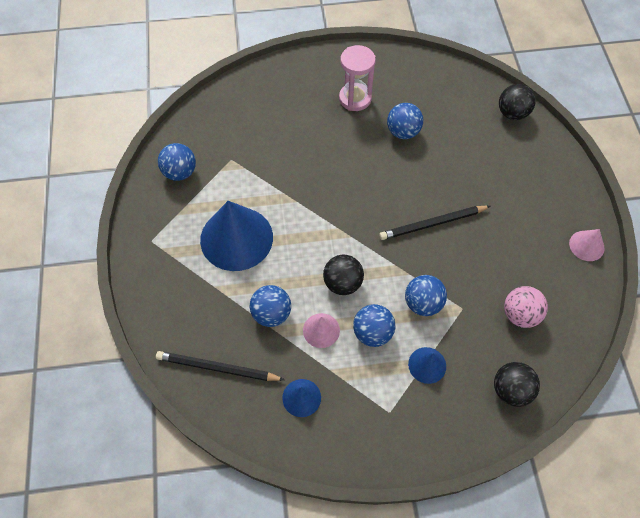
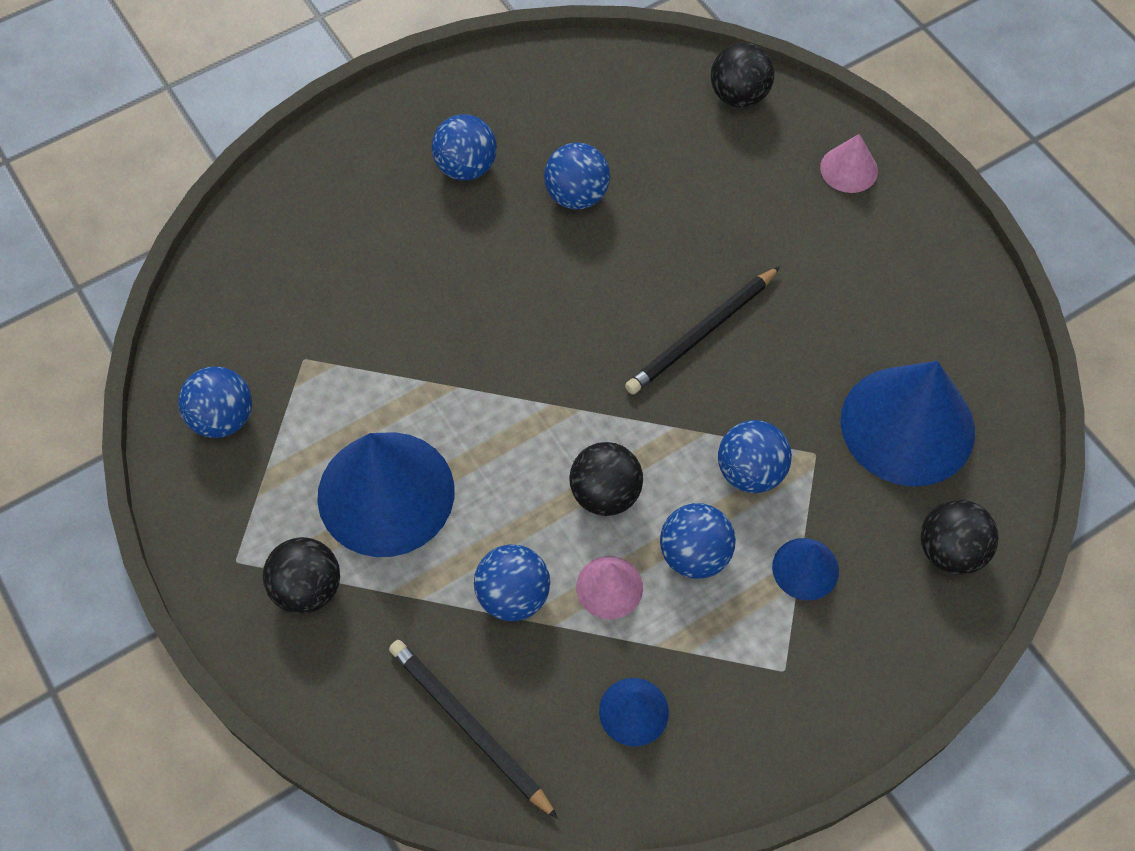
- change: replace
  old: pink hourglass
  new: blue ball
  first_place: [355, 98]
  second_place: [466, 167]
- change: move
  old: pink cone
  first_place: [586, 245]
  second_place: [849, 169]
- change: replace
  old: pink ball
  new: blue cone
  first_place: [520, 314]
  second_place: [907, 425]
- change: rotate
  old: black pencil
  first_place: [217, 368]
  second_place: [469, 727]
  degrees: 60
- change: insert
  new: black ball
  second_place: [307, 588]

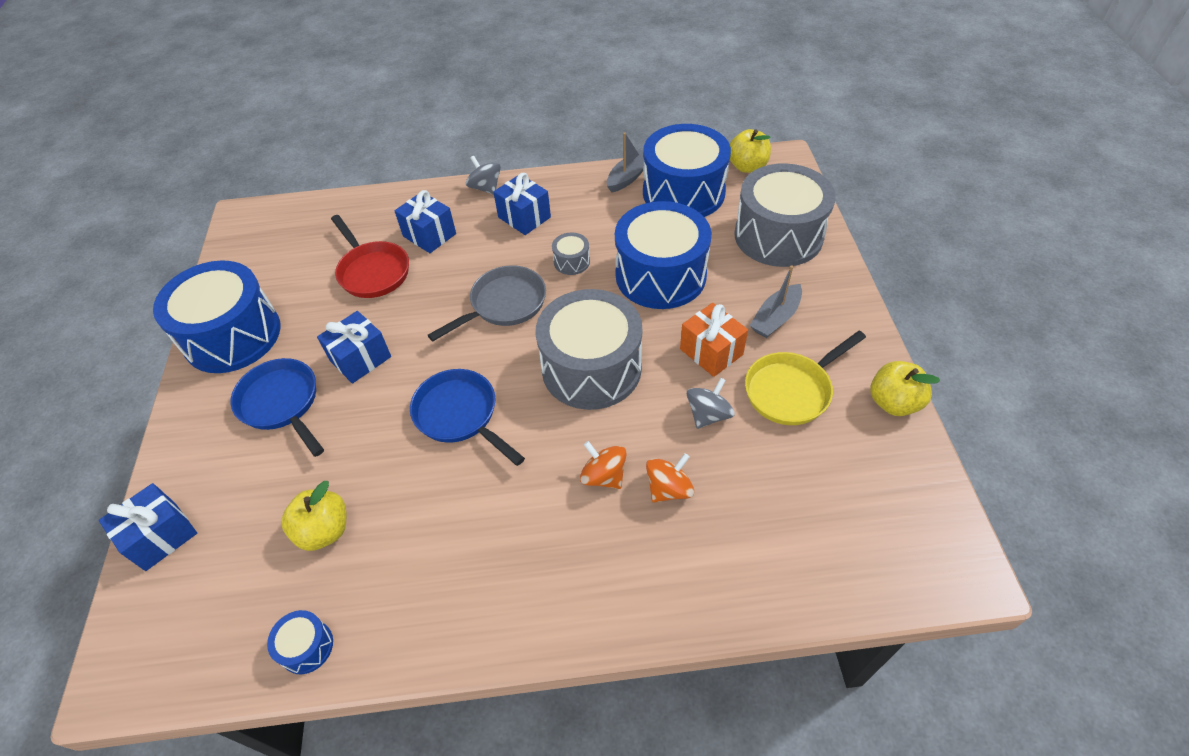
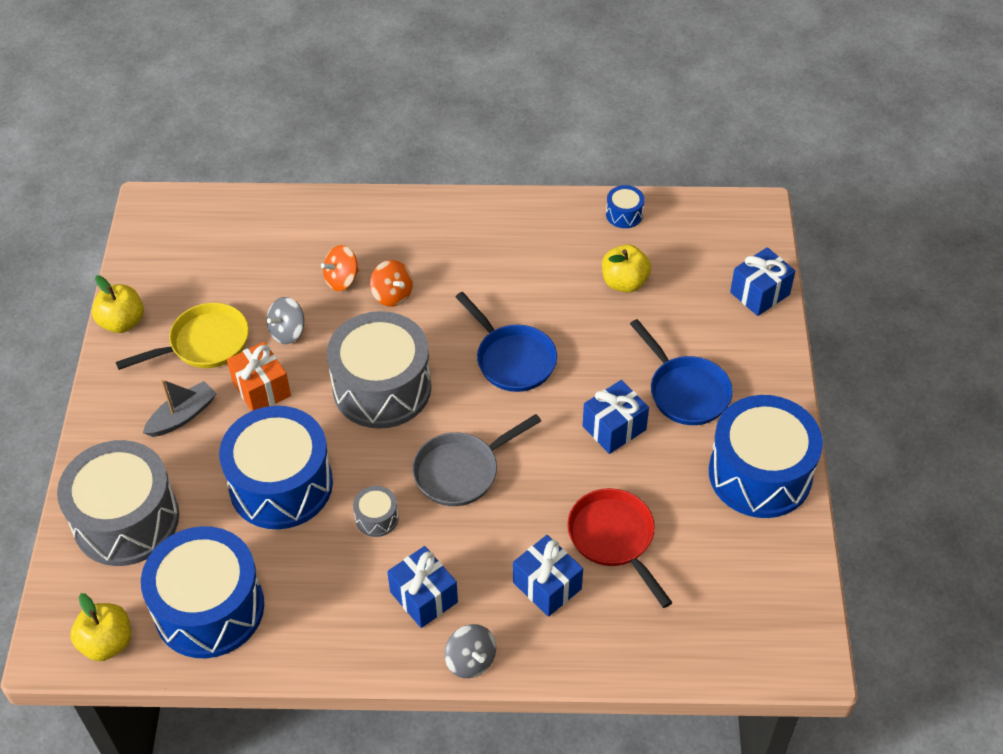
- change: delete
  old: grey boat
  first_place: [629, 177]

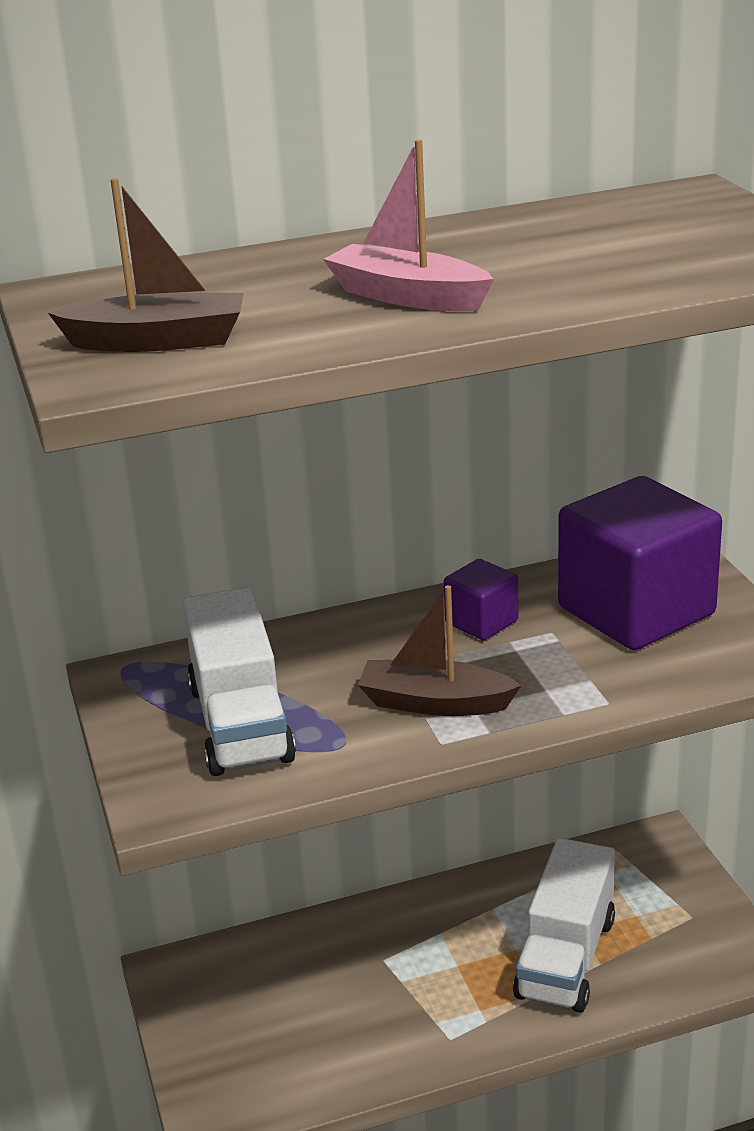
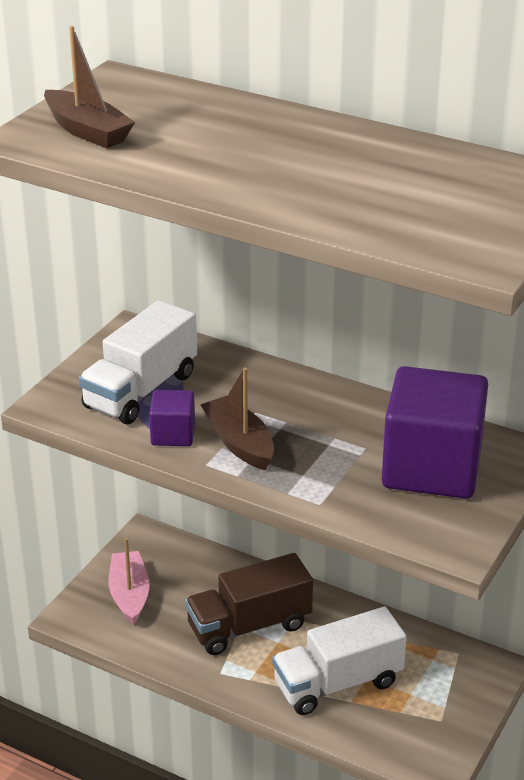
- change: move
  old: pink boat
  first_place: [408, 297]
  second_place: [129, 595]
- change: move
  old: purple cube
  first_place: [481, 622]
  second_place: [173, 434]
- change: insert
  new: brown truck
  second_place: [249, 626]

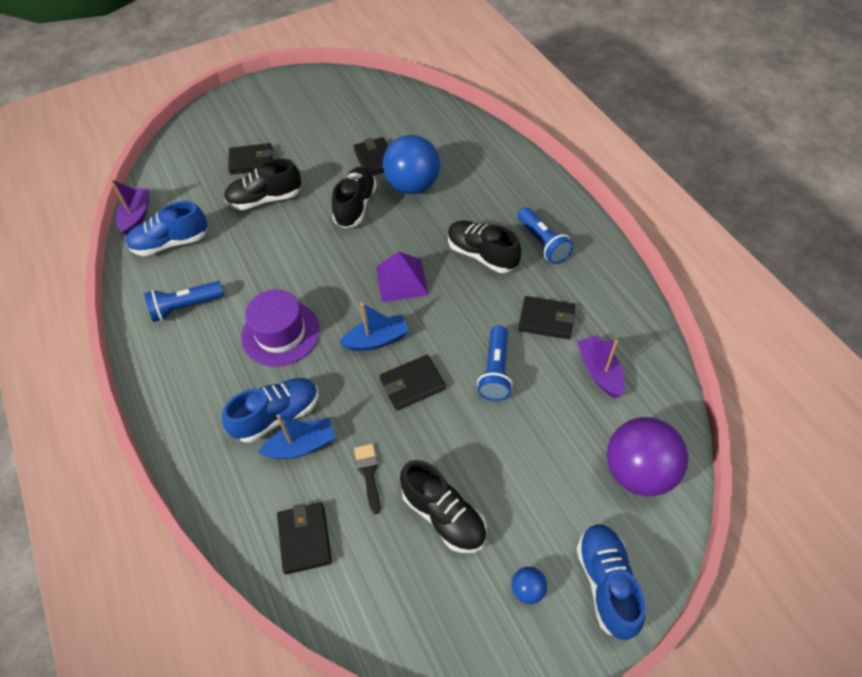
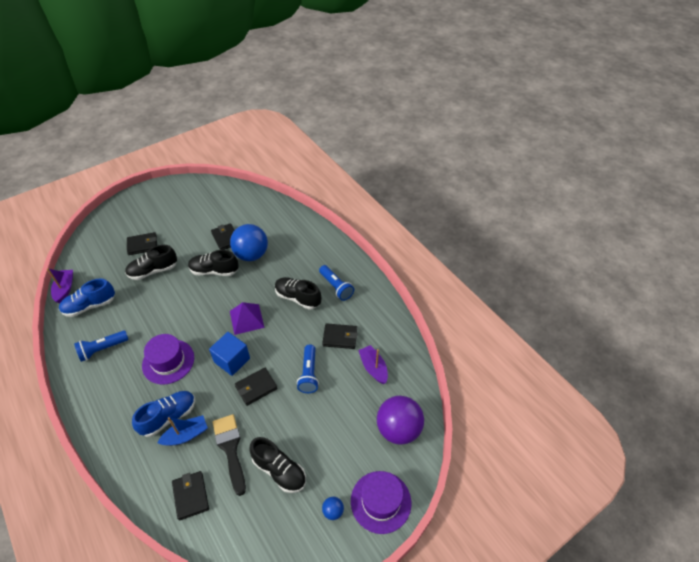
- change: rotate
  old: black shoe
  first_place: [355, 206]
  second_place: [214, 271]
  degrees: -90
- change: replace
  old: blue boat
  new: blue cube
  first_place: [377, 340]
  second_place: [232, 360]
- change: resize
  old: black brush
  first_place: [368, 473]
  second_place: [230, 448]
  factor: 1.77
- change: replace
  old: blue shoe
  new: purple hat
  first_place: [606, 583]
  second_place: [380, 501]

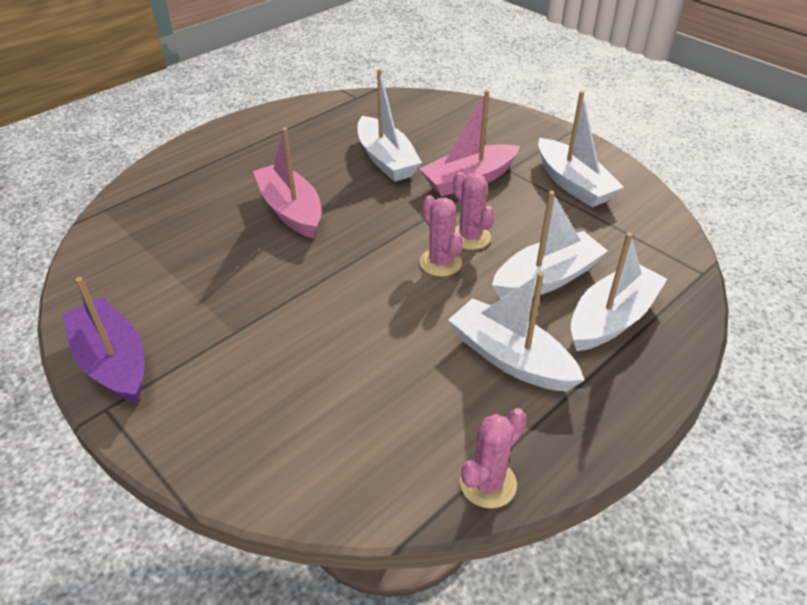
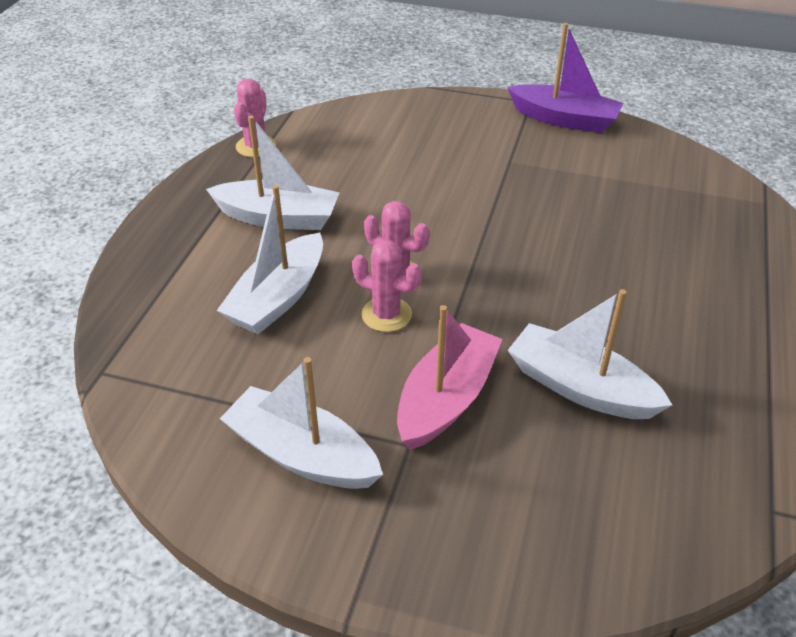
- change: delete
  old: pink boat
  first_place: [291, 210]
- change: delete
  old: white boat
  first_place: [611, 318]

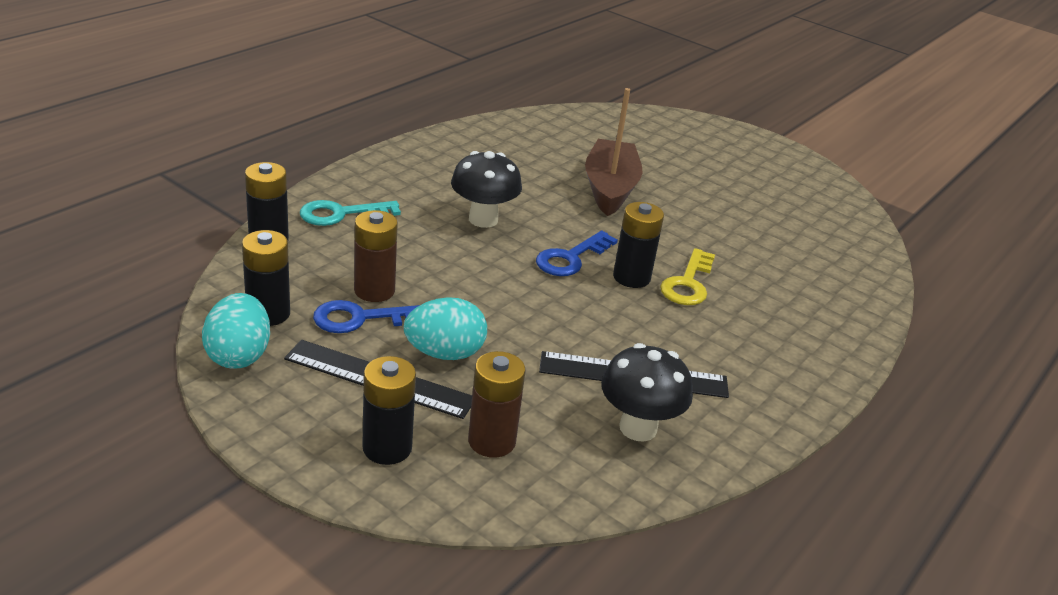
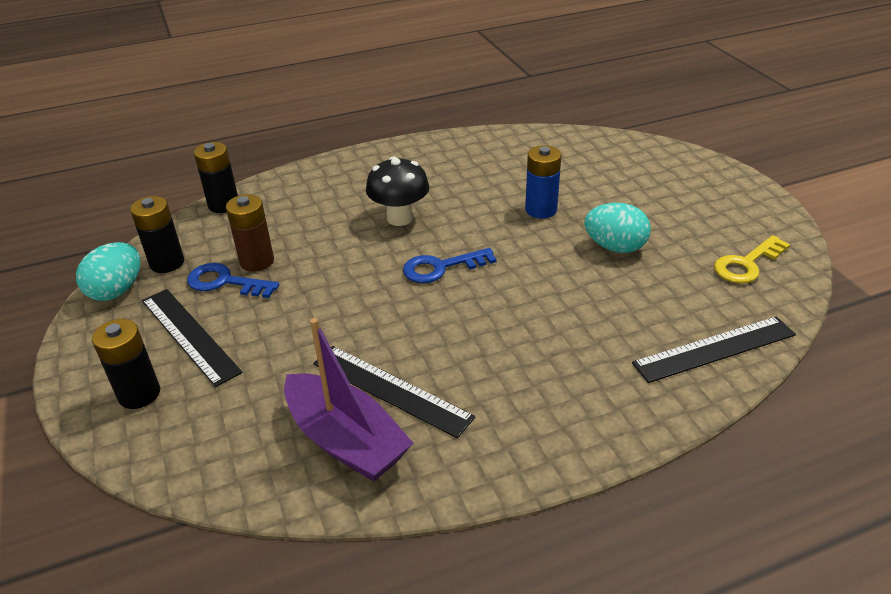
- change: replace
  old: brown boat
  new: blue battery
  first_place: [610, 188]
  second_place: [541, 210]
- change: delete
  old: turquoise key
  first_place: [341, 214]
- change: delete
  old: black battery
  first_place: [631, 277]
- change: move
  old: yellow key
  first_place: [688, 283]
  second_place: [747, 264]
- change: move
  old: turquoise egg
  first_place: [444, 353]
  second_place: [615, 247]
- change: replace
  old: black mushroom
  new: purple boat
  first_place: [638, 428]
  second_place: [346, 440]
- change: delete
  old: brown battery
  first_place: [491, 441]
- change: insert
  new: black ruler
  second_place: [714, 348]

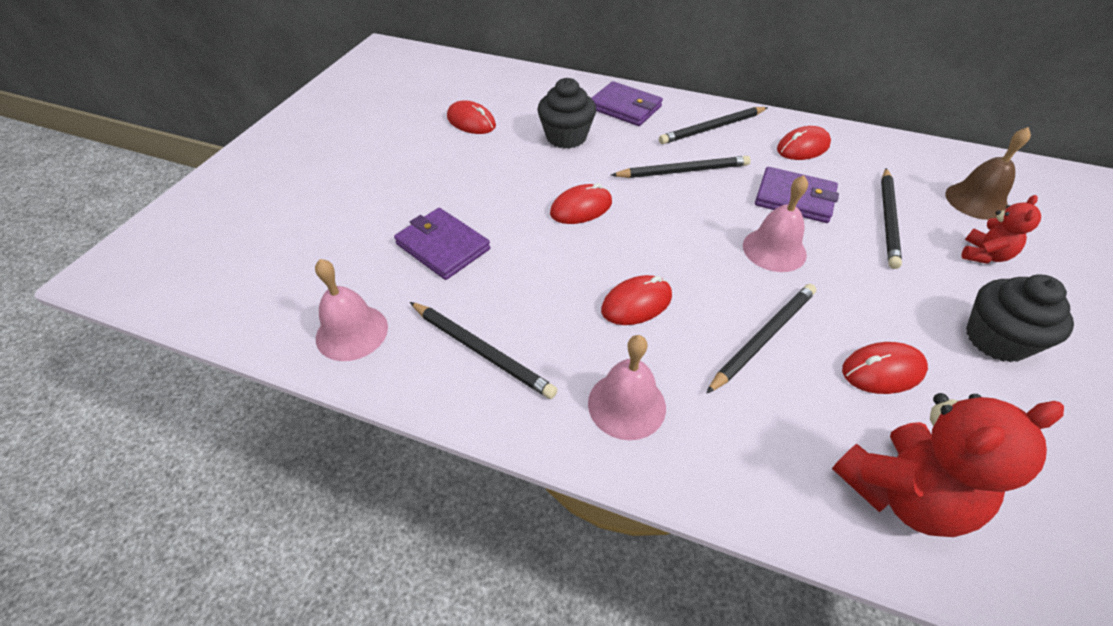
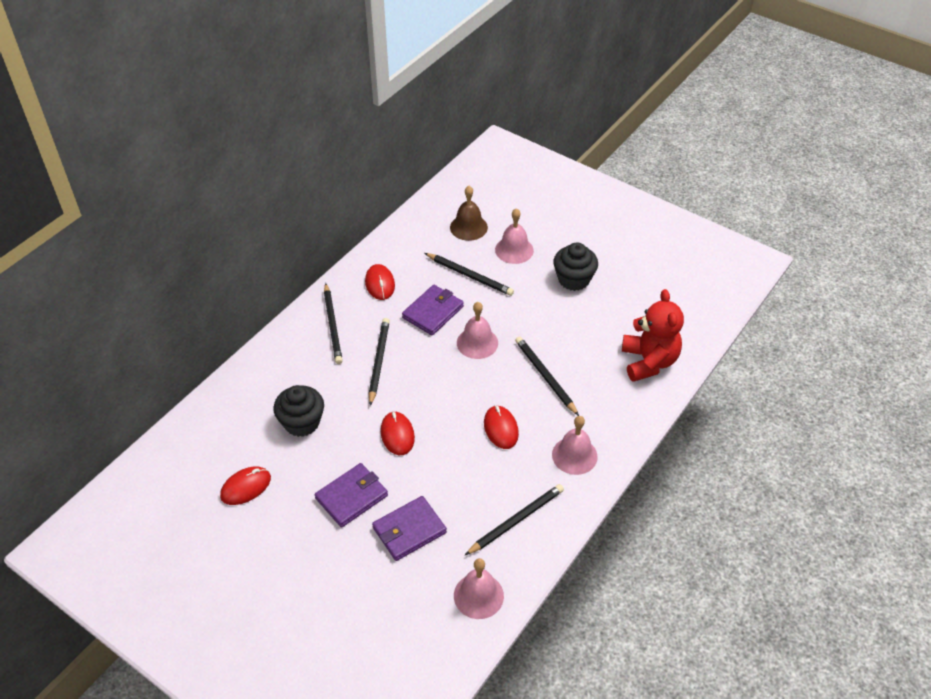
- change: move
  old: purple wallet
  first_place: [625, 107]
  second_place: [352, 497]
- change: replace
  old: red teddy bear
  new: pink bell
  first_place: [984, 255]
  second_place: [514, 250]
- change: delete
  old: red mouse
  first_place: [882, 371]

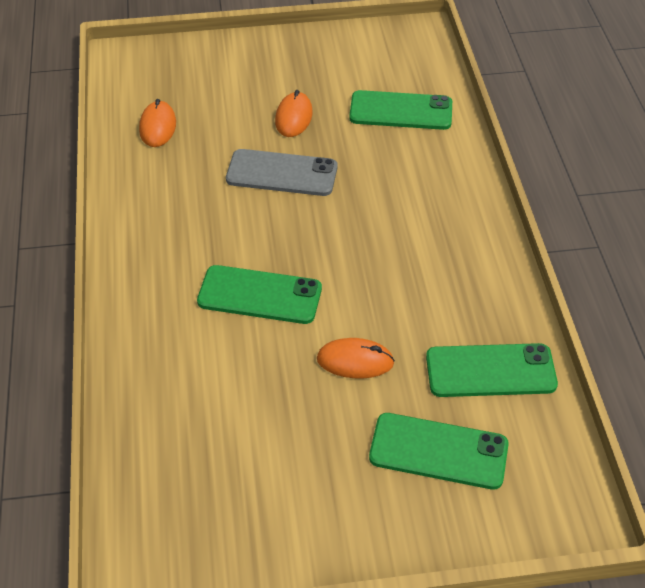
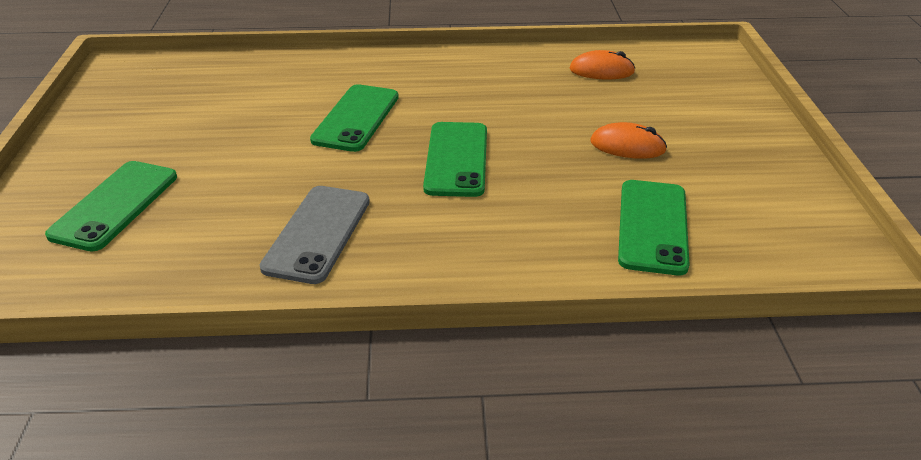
- change: move
  old: grey phone
  first_place: [282, 173]
  second_place: [317, 233]
- change: delete
  old: orange mouse
  first_place: [355, 361]
- change: move
  old: green phone
  first_place: [490, 371]
  second_place: [456, 159]

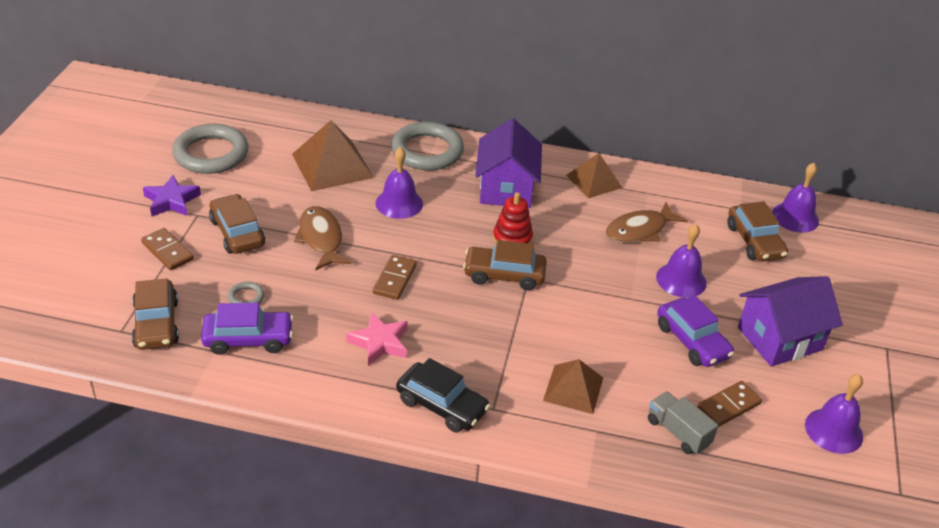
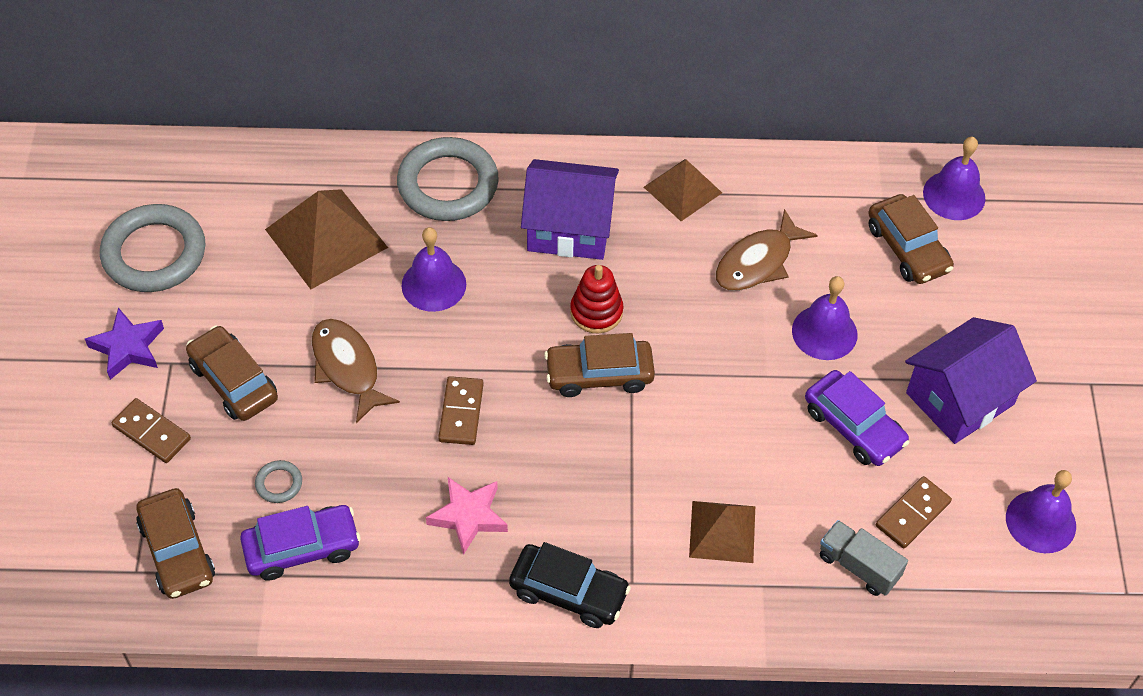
- change: rotate
  old: purple house
  first_place: [506, 188]
  second_place: [569, 228]
  degrees: -75

